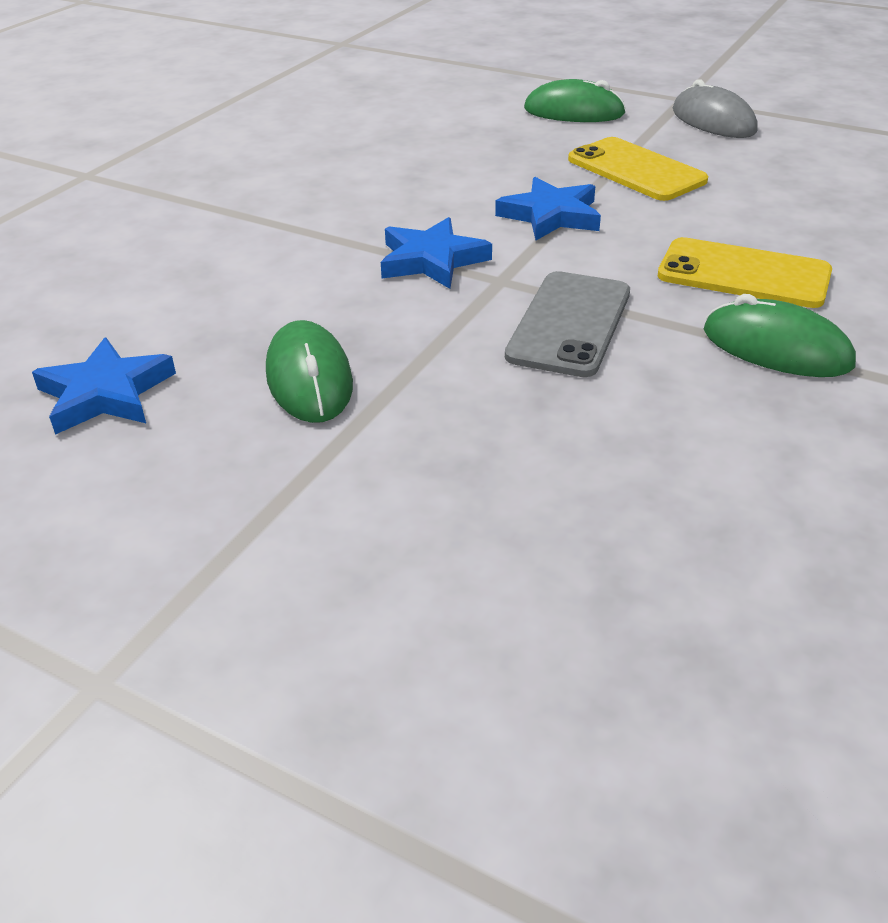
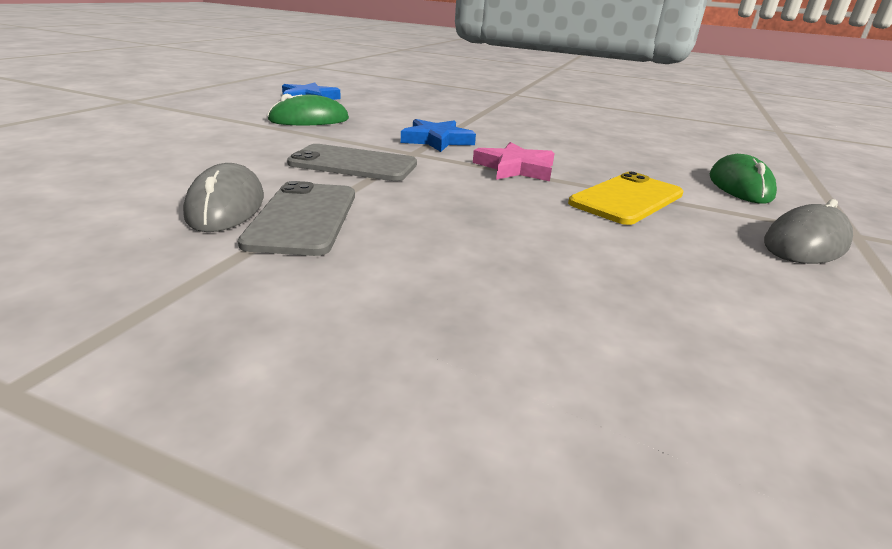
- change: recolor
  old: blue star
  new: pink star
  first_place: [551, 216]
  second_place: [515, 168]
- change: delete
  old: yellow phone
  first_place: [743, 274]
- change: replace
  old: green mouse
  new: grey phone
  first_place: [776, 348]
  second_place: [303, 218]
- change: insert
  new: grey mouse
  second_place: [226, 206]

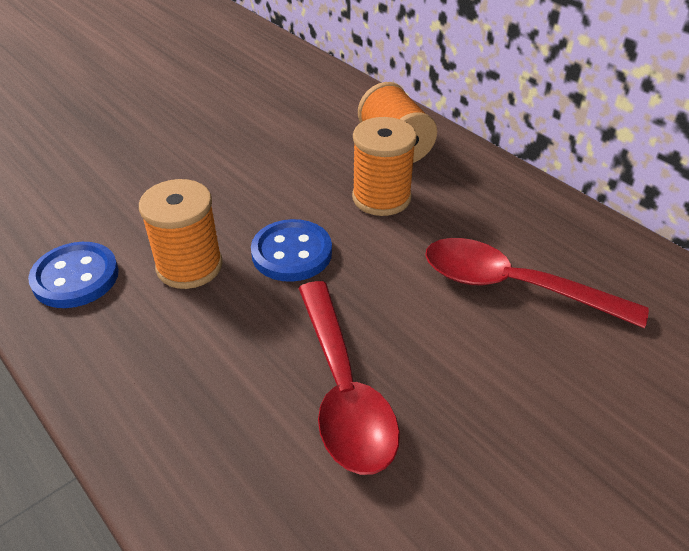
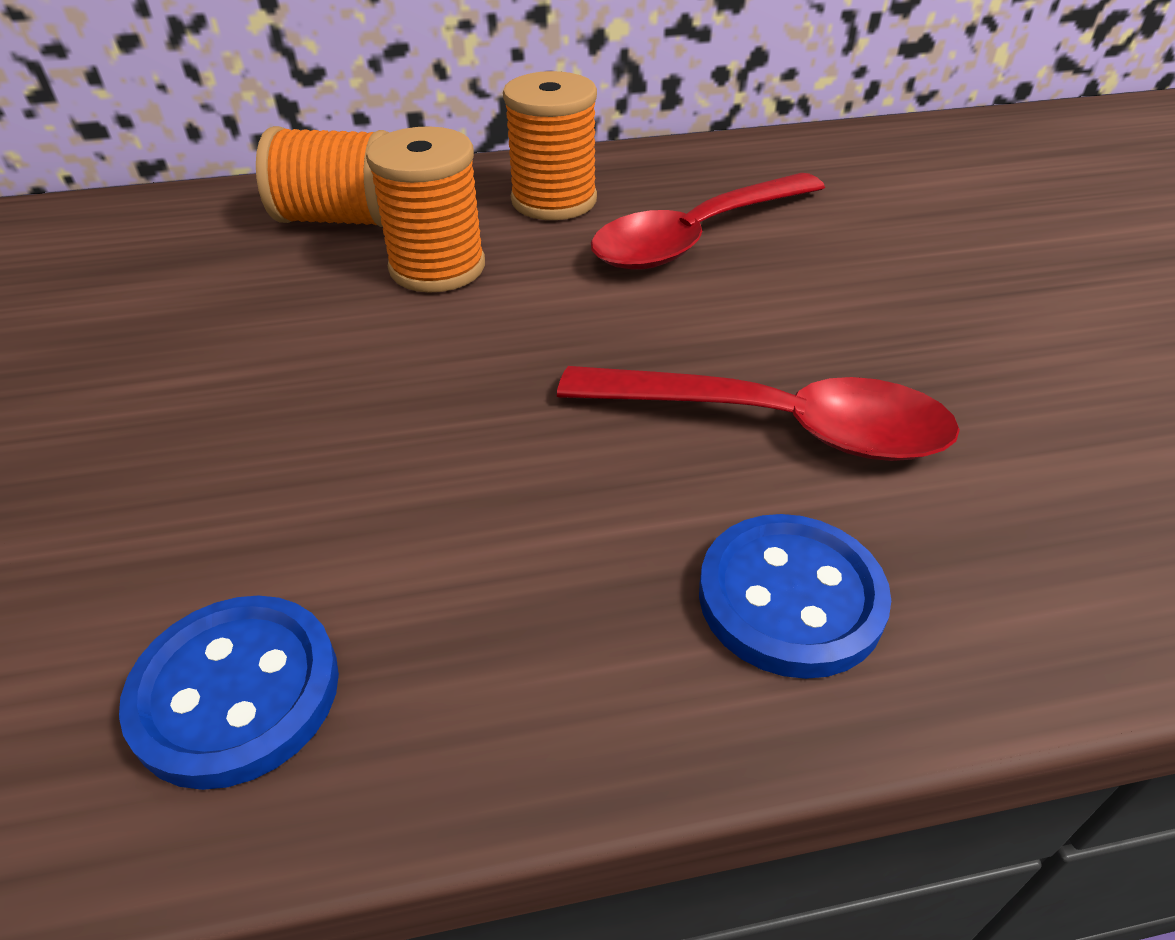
- change: move
  old: orange spool
  first_place: [189, 266]
  second_place: [554, 200]
- change: move
  old: blue button
  first_place: [292, 253]
  second_place: [790, 598]

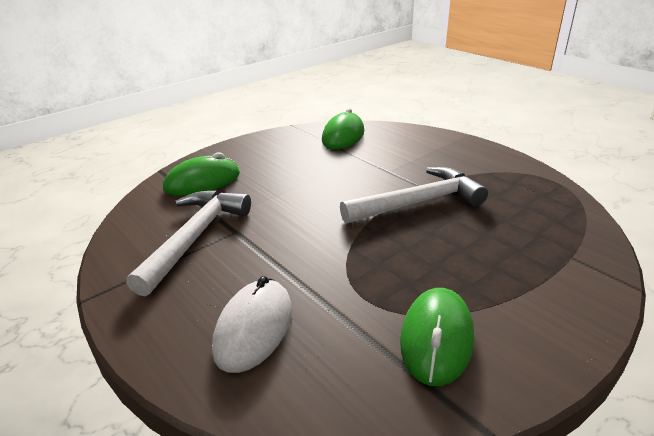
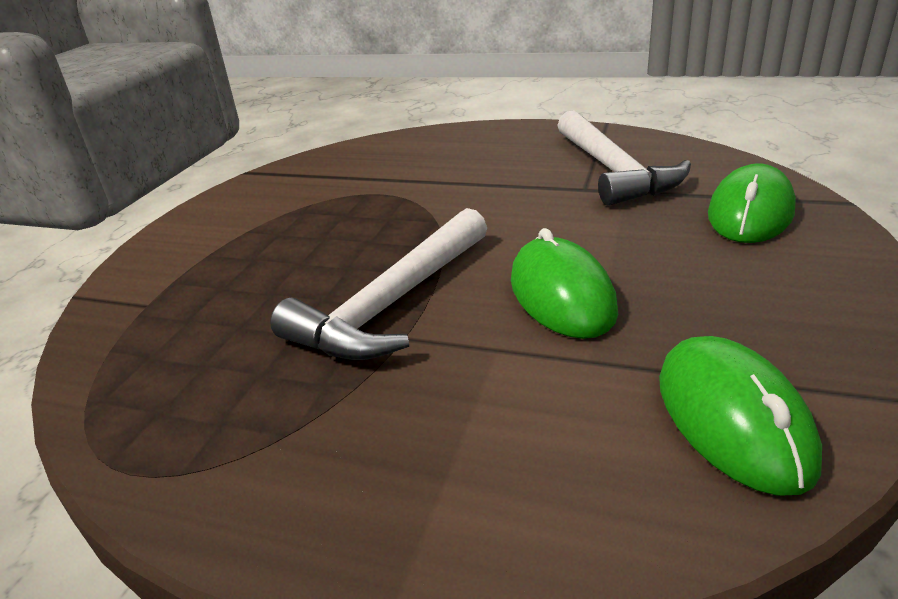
- change: delete
  old: white mouse
  first_place: [254, 328]
- change: move
  old: green mouse
  first_place: [436, 338]
  second_place: [561, 295]

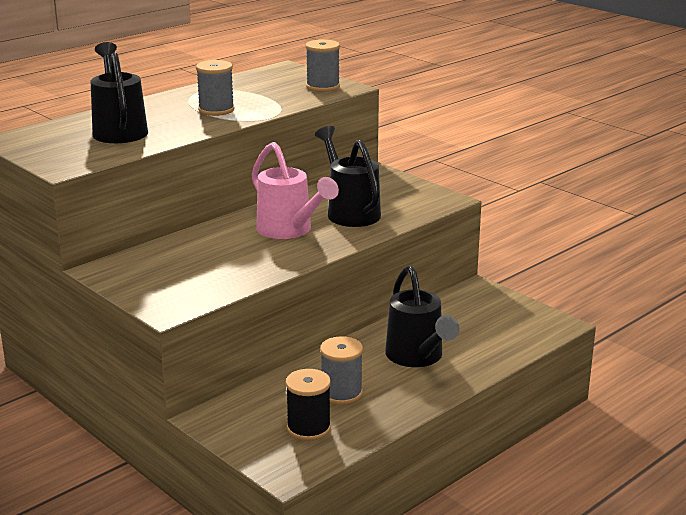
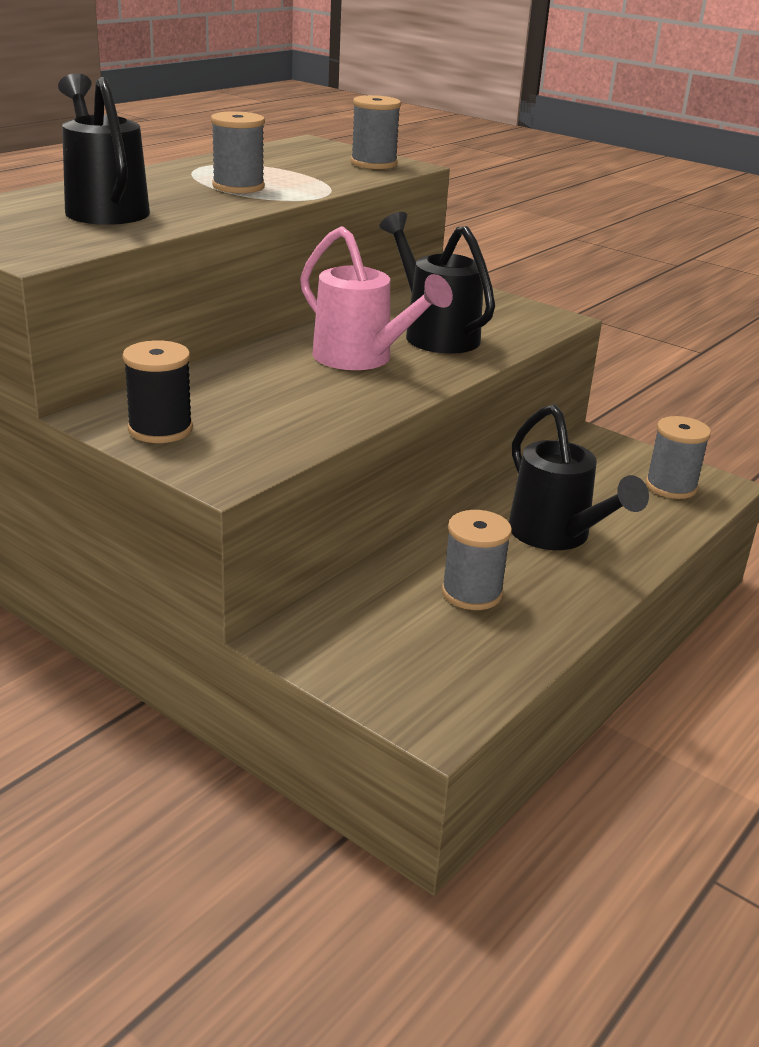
- change: move
  old: black spool
  first_place: [308, 428]
  second_place: [160, 429]
- change: insert
  new: grey spool
  second_place: [671, 486]

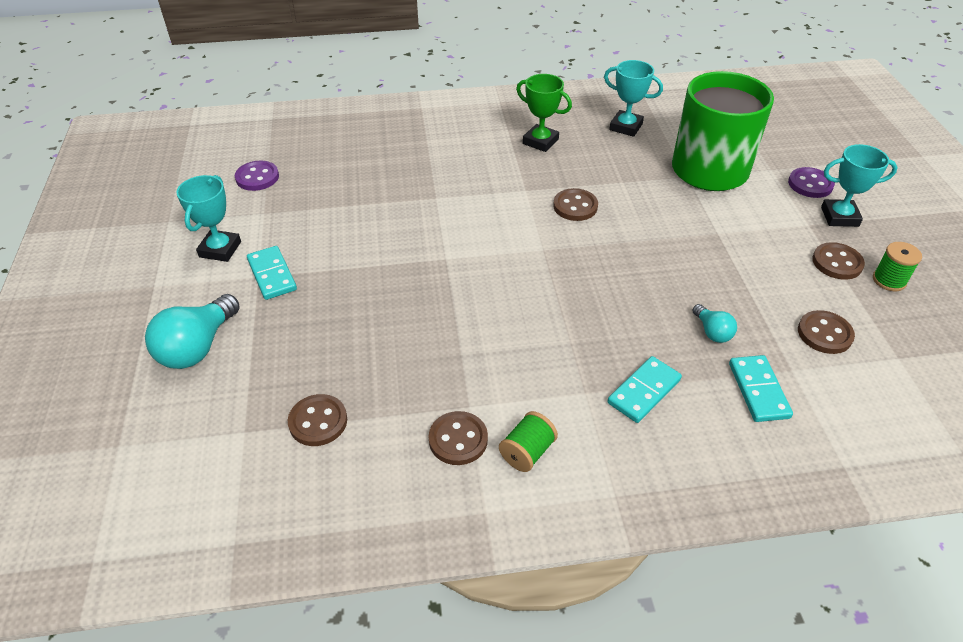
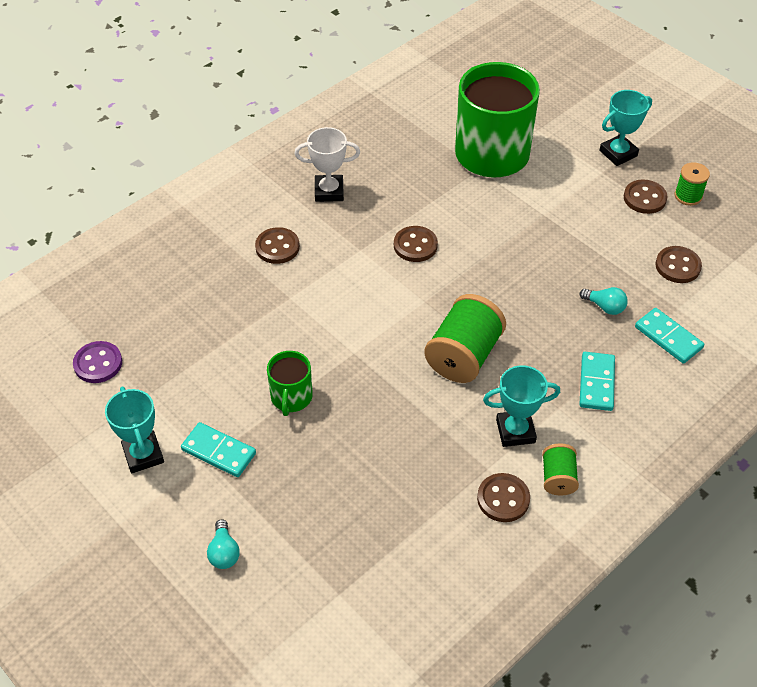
- change: move
  old: turquoise trophy
  first_place: [626, 127]
  second_place: [515, 431]
- change: recolor
  old: green trophy
  new: white trophy
  first_place: [540, 141]
  second_place: [329, 191]
- change: delete
  old: purple button
  first_place: [810, 184]
- change: resize
  old: turquoise light bulb
  first_place: [198, 347]
  second_place: [224, 552]
  factor: 0.53
- change: move
  old: brown button
  first_place: [318, 421]
  second_place: [277, 247]
- change: insert
  new: green spool
  second_place: [463, 355]
- change: insert
  new: green mug
  second_place: [291, 397]

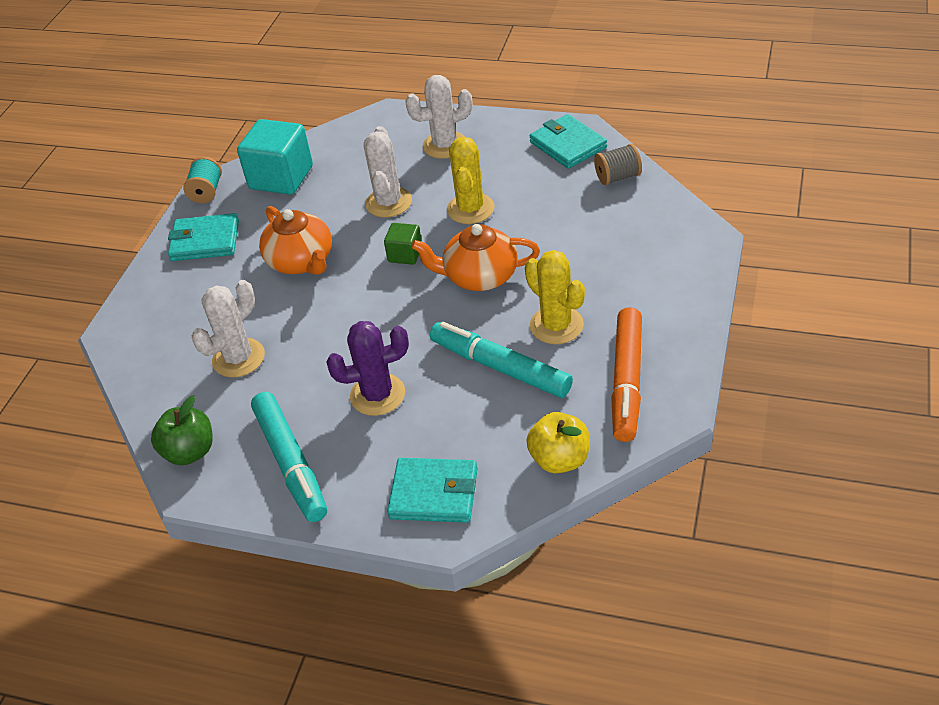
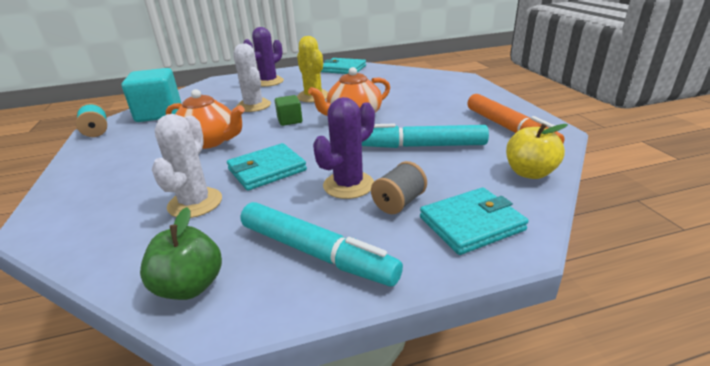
- change: recolor
  old: white cactus
  new: purple cactus
  first_place: [445, 145]
  second_place: [268, 82]
- change: move
  old: grey spool
  first_place: [617, 177]
  second_place: [399, 203]
- change: move
  old: turquoise wallet
  first_place: [205, 241]
  second_place: [267, 170]
- change: delete
  old: yellow cactus
  first_place: [556, 325]

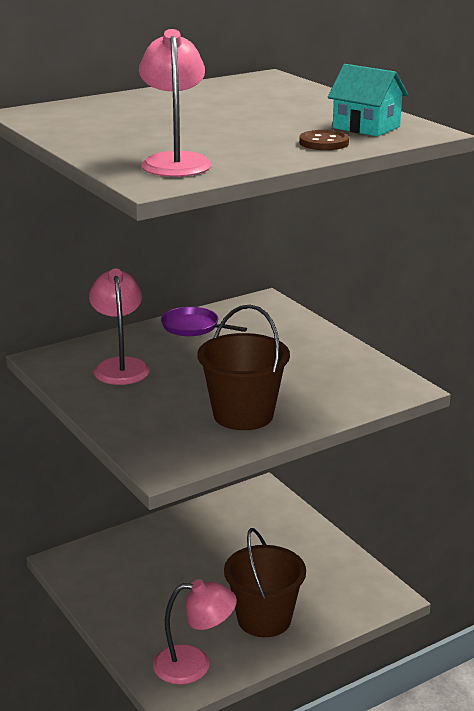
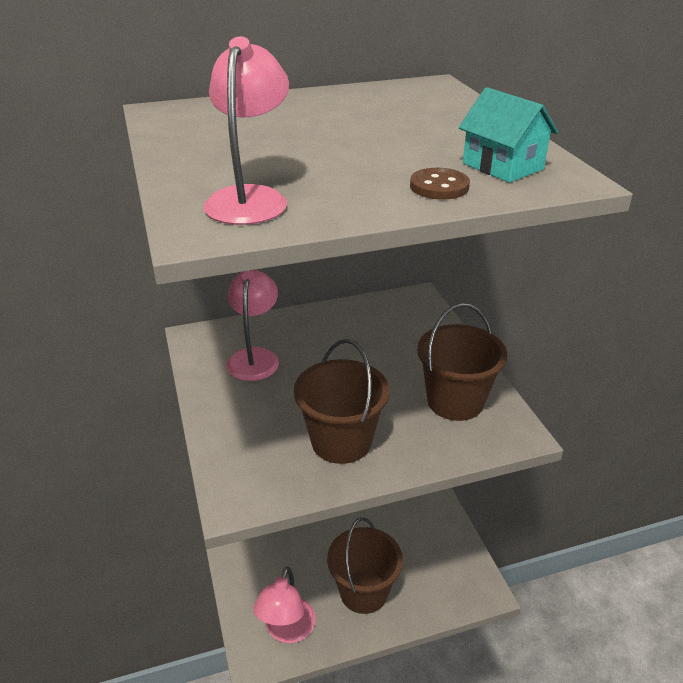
- change: delete
  old: purple pan
  first_place: [193, 327]
- change: rotate
  old: pink lamp
  first_place: [194, 665]
  second_place: [287, 630]
  degrees: 90
- change: insert
  new: brown bucket
  second_place: [455, 401]

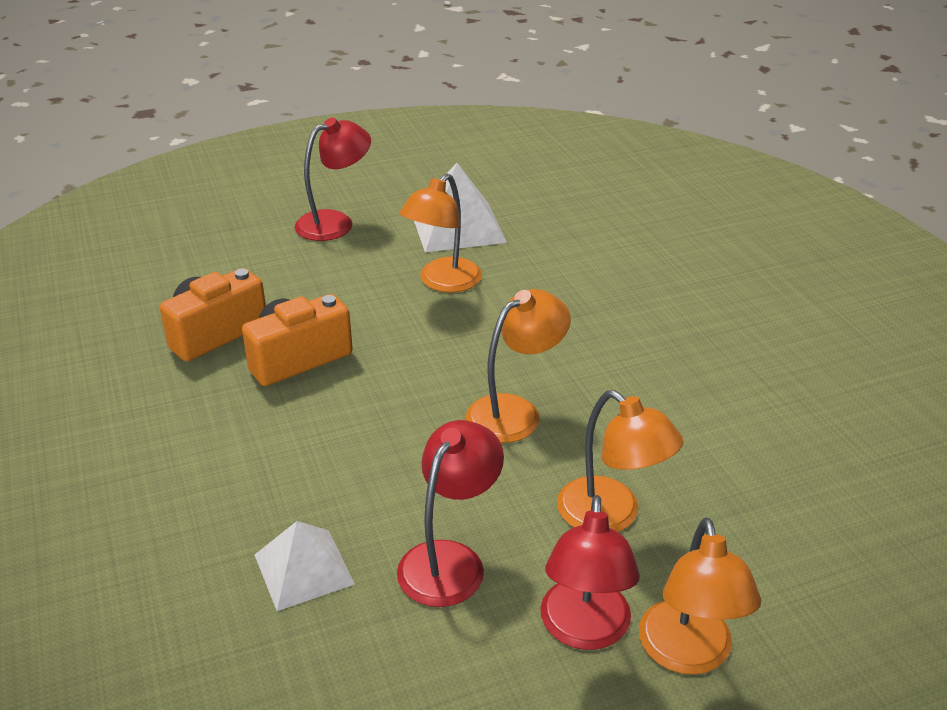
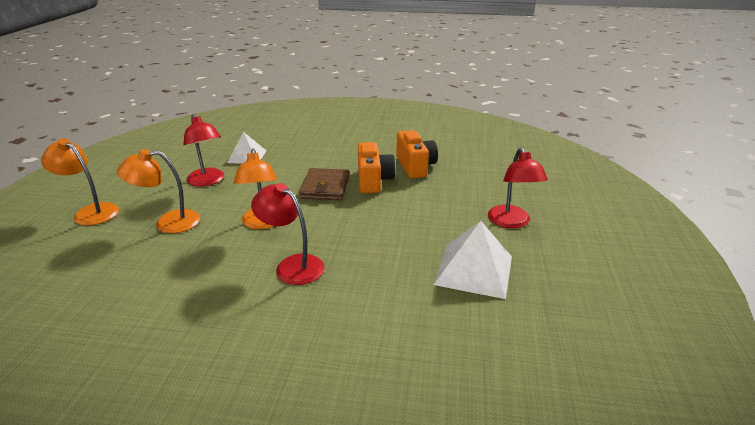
- change: delete
  old: orange lamp
  first_place: [443, 282]
- change: move
  old: red lamp
  first_place: [584, 630]
  second_place: [292, 265]
- change: insert
  new: brown wallet
  second_place: [325, 187]

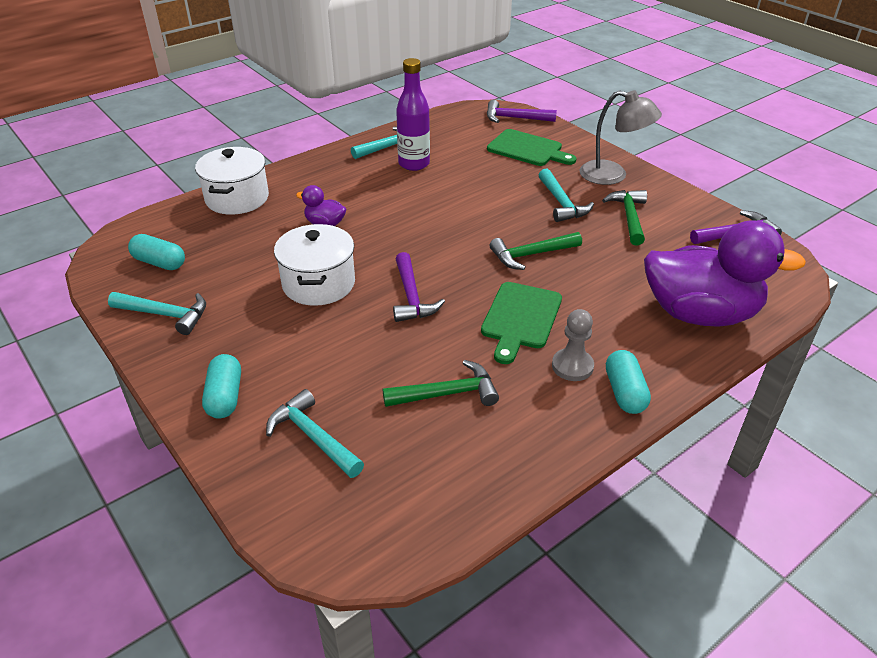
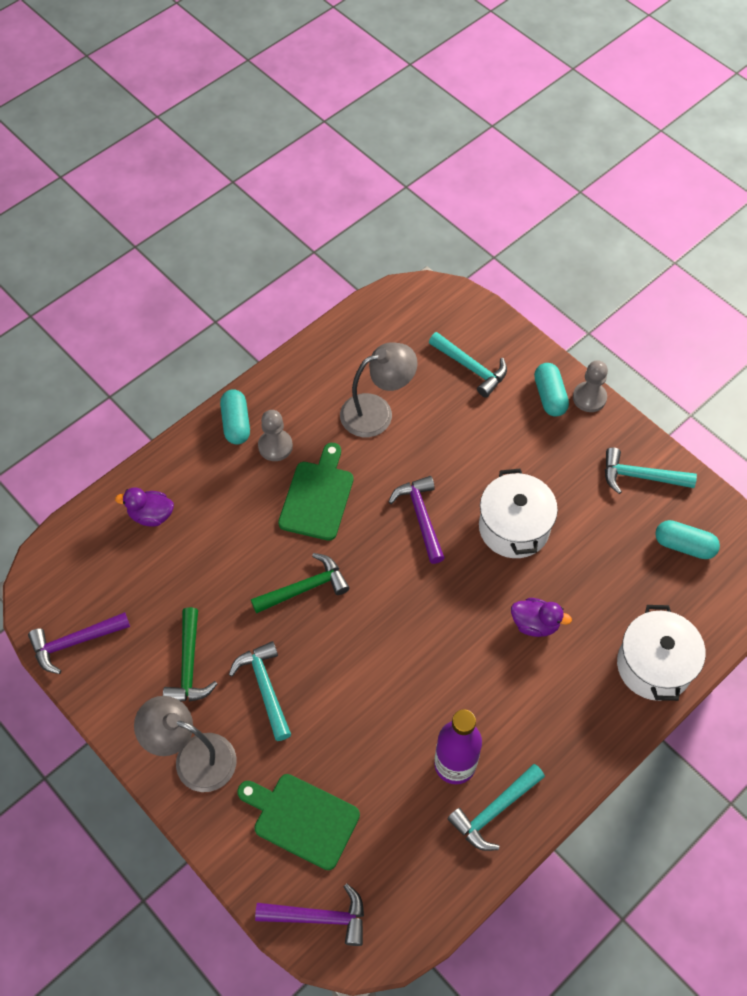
- change: resize
  old: purple duck
  first_place: [700, 314]
  second_place: [151, 515]
  factor: 0.43
- change: replace
  old: green hammer
  new: grey lamp
  first_place: [447, 394]
  second_place: [377, 412]
- change: insert
  new: grey pawn
  second_place: [589, 398]

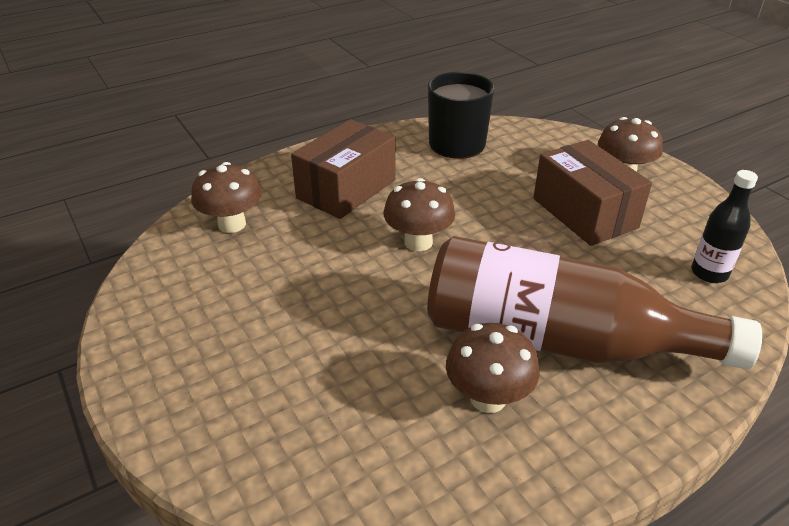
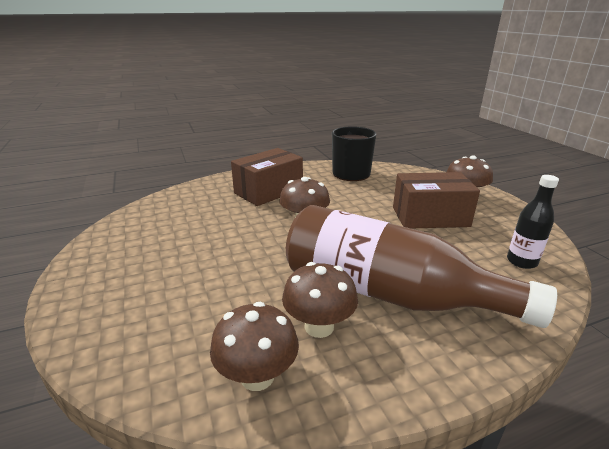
- change: rotate
  old: brown box
  first_place: [584, 213]
  second_place: [430, 217]
  degrees: -75
- change: move
  old: brown mushroom
  first_place: [232, 224]
  second_place: [257, 376]

